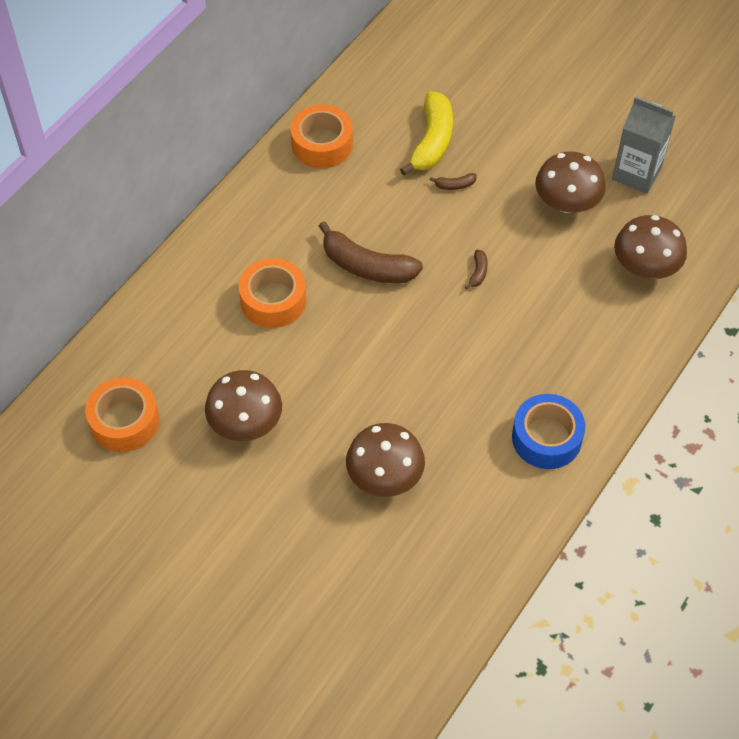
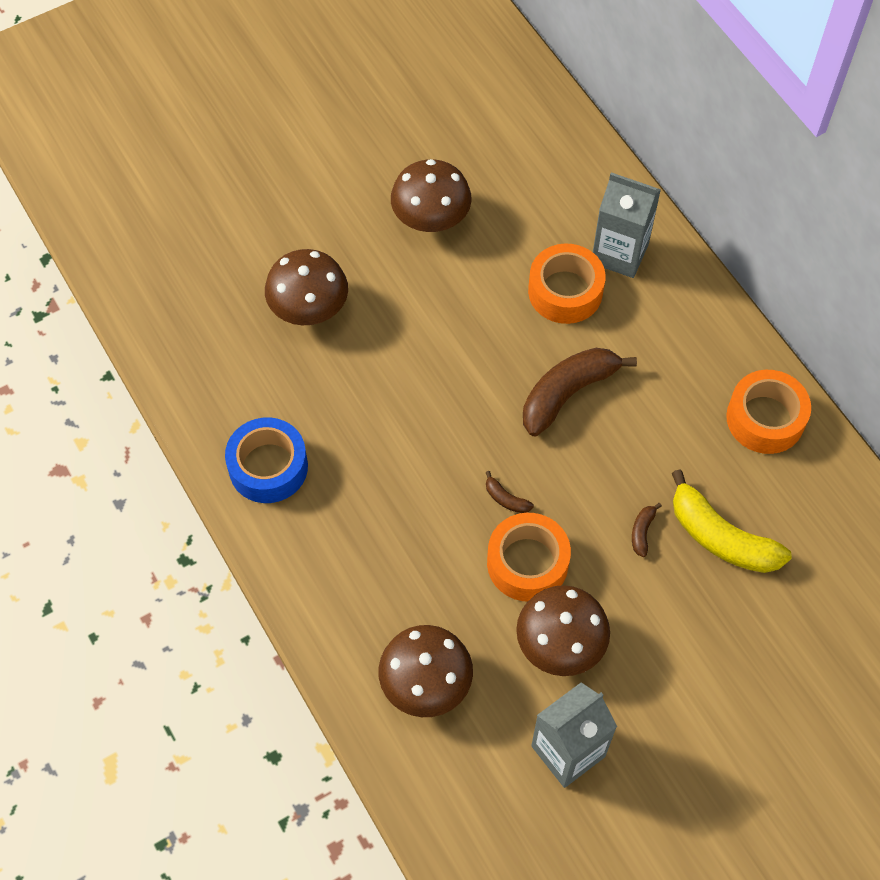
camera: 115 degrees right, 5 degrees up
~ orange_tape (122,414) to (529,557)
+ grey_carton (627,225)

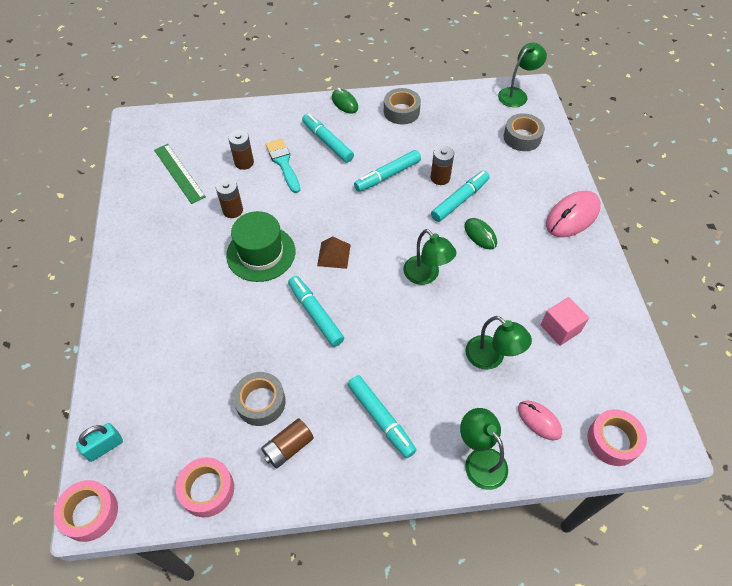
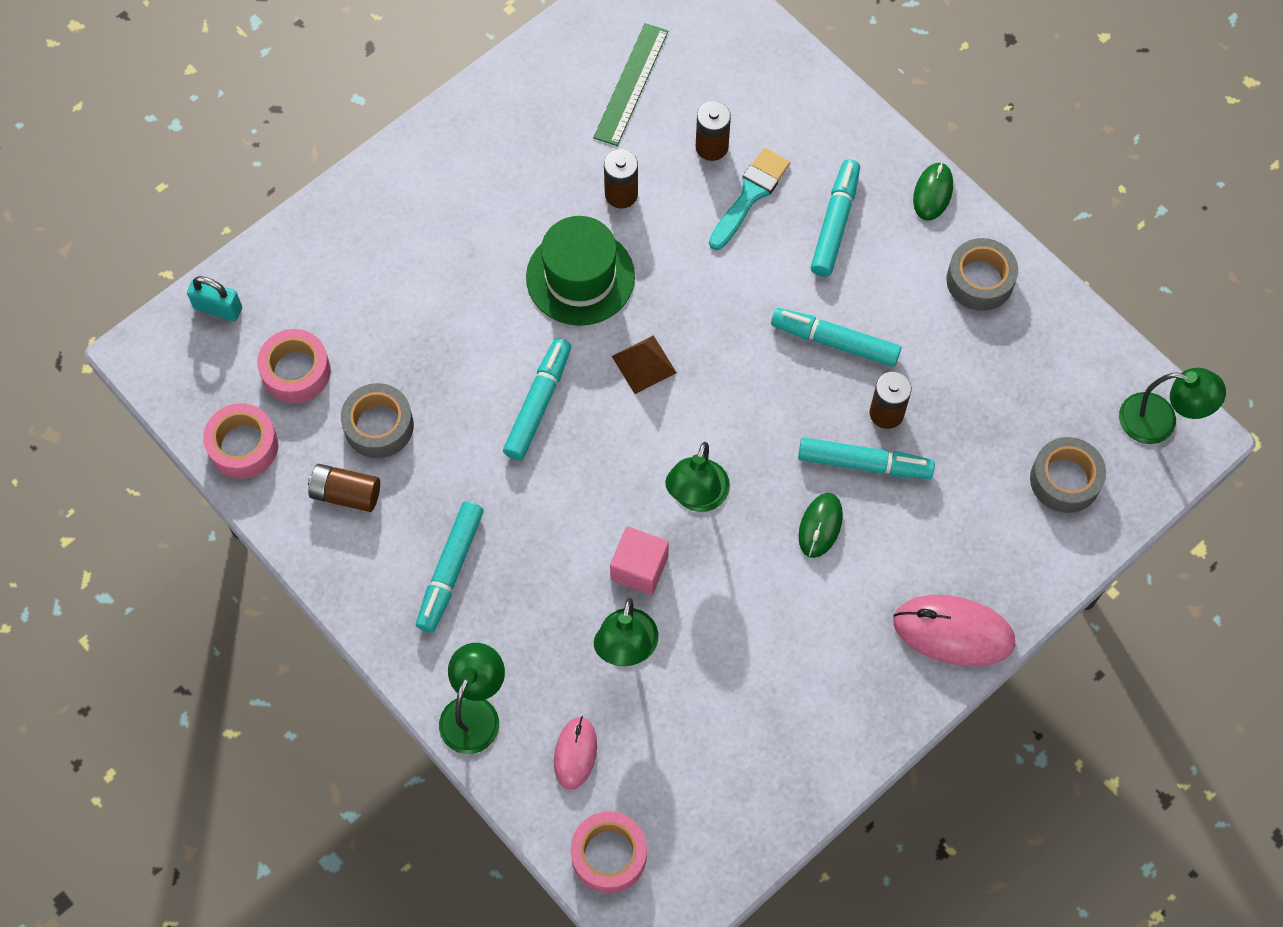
camera: 55 degrees right, 10 degrees up
~ pink_cube (565,321) to (639,560)
~ pink_tape (86,511) to (294,366)

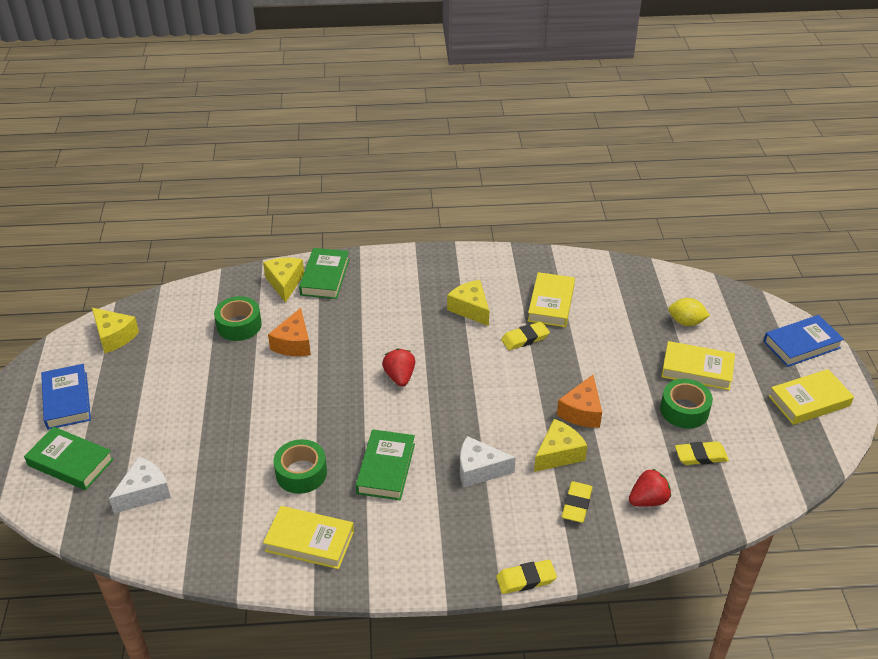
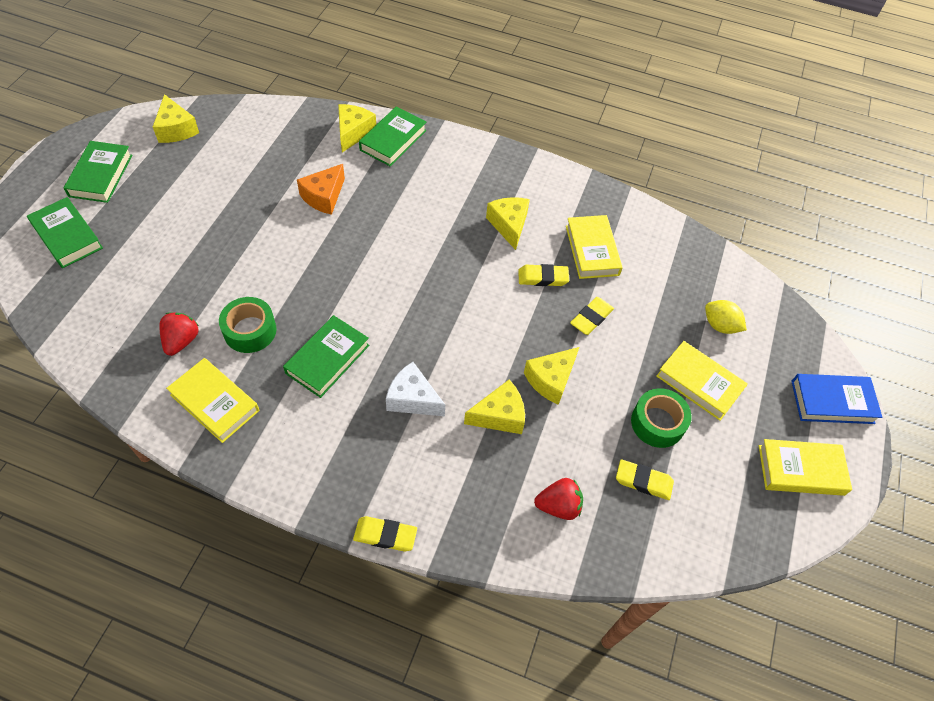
camera: 20 degrees right, 15 degrees up
~ yellow_book (551,299) = (594,247) 45 degrees counterclockwise
- green_tape (238,318)
~ red_strawberry (398,367) to (179,334)
~ blue_book (66,397) to green_book (98,172)
~ orange_cheese (579,401) to yellow_cheese (551,376)
- white_cheese (140,485)
~ yellow_eraser (577,502) to (592,316)

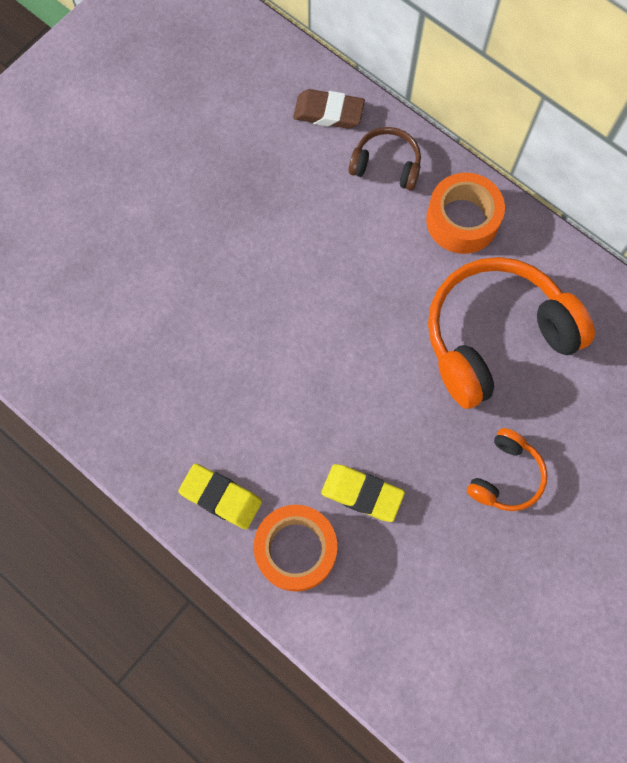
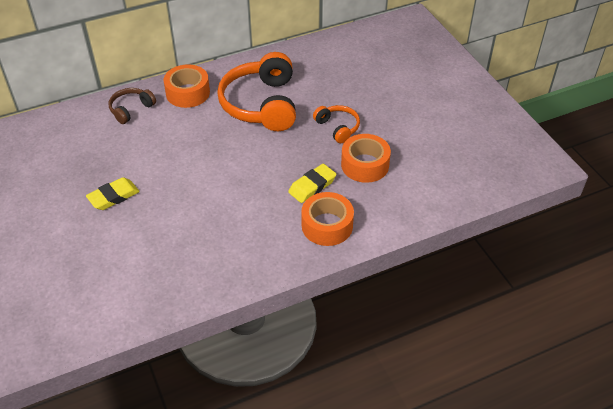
camera: 65 degrees left, 25 degrees down
- brown_eraser (329,109)
~ yellow_eraser (220,496) to (113,193)
+ orange_tape (366,158)

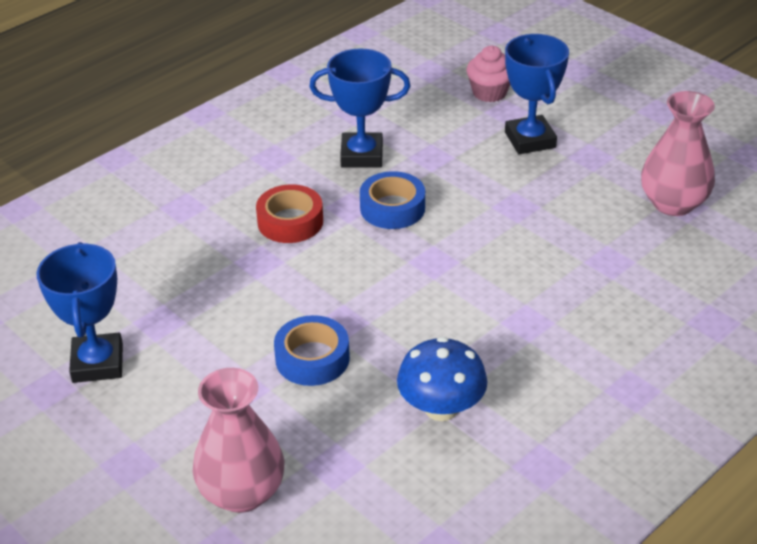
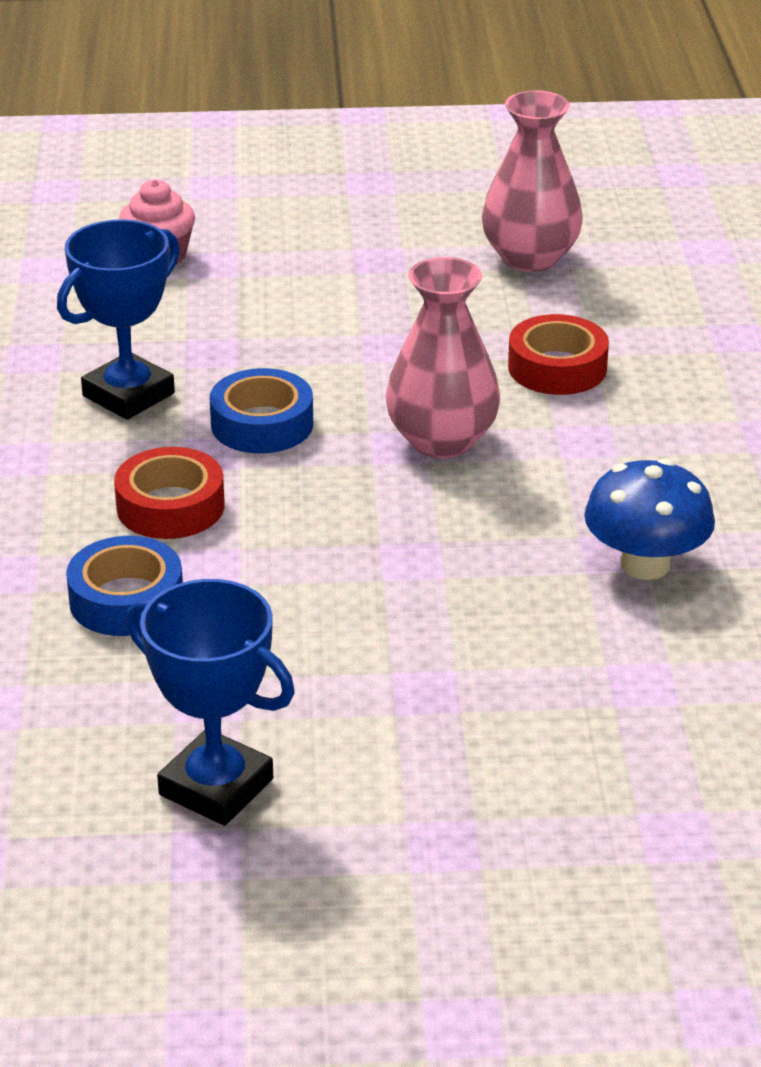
camera: 50 degrees left, 5 degrees down
- blue_trophy (537,94)
~ blue_tape (312,350) to (124,586)
~ pink_vase (238,440) to (443,357)
+ red_tape (558,354)

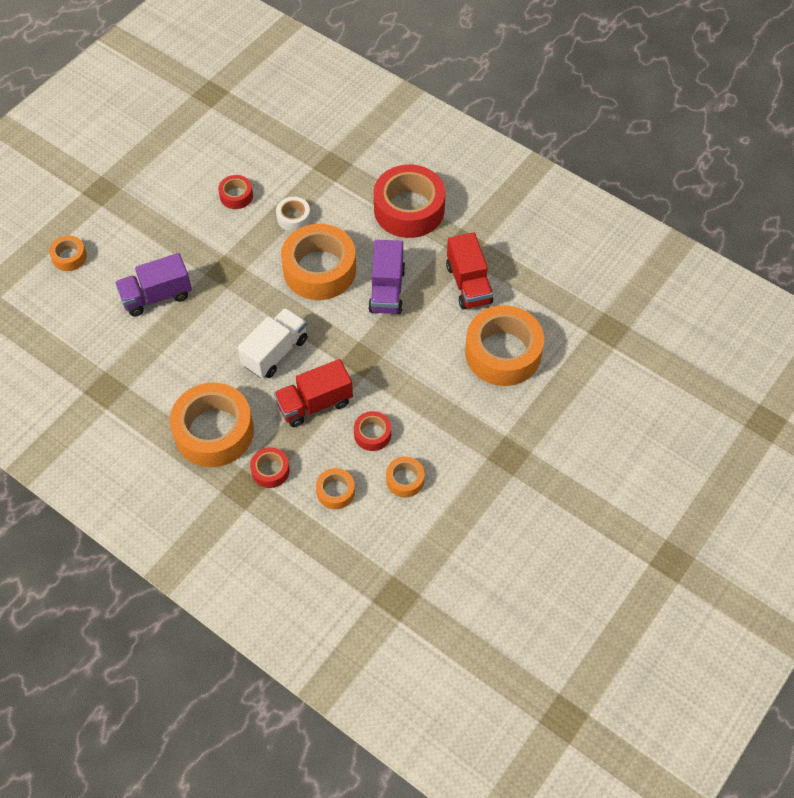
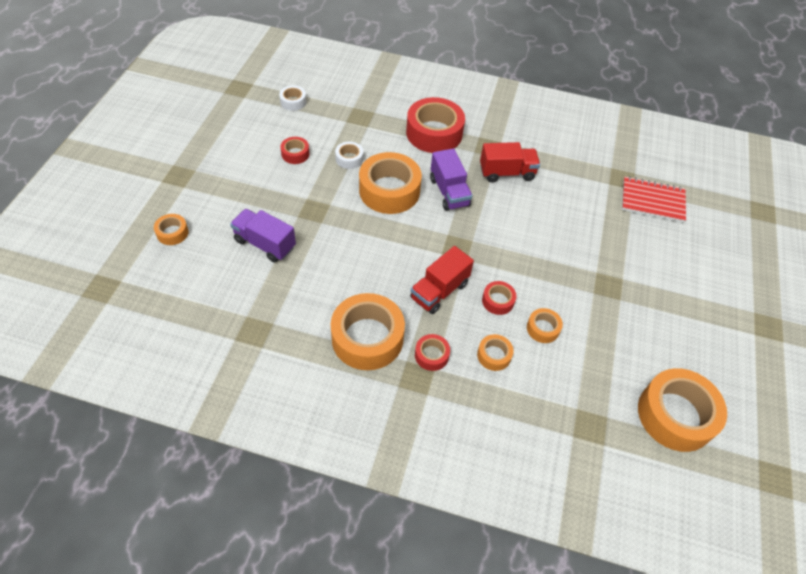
camera: 25 degrees left, 5 degrees down
~ red_truck (469,270) = (510,162) 60 degrees counterclockwise
~ purple_truck (153,284) = (263,235) 75 degrees clockwise
~ orange_tape (504,345) to (682,410)
- white_truck (272,343)
+ white_tape (293,98)
+ red_notebook (654,199)

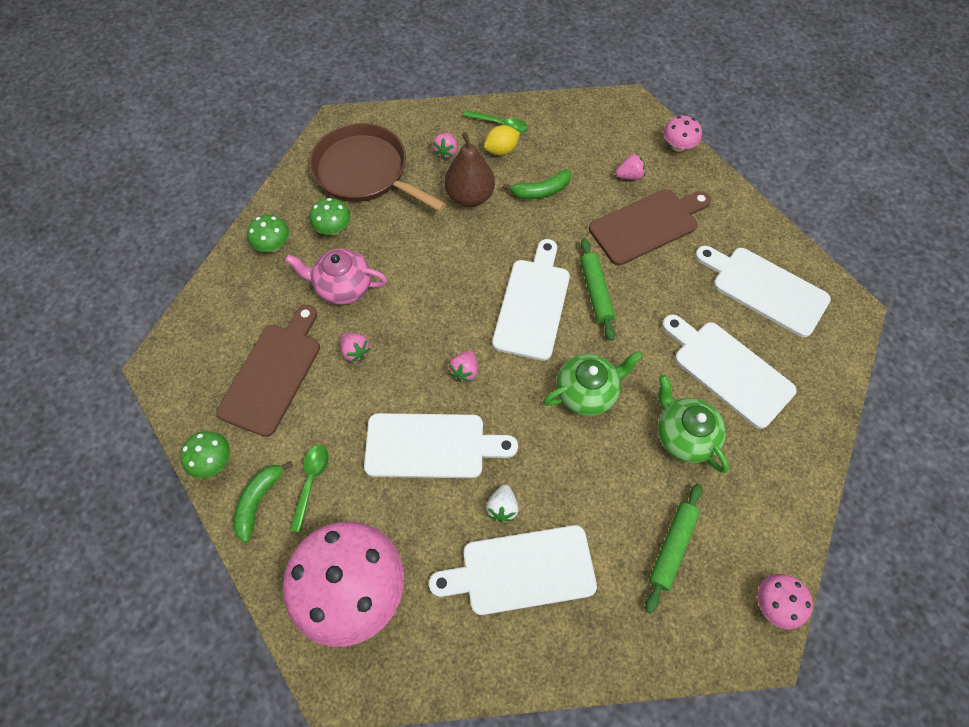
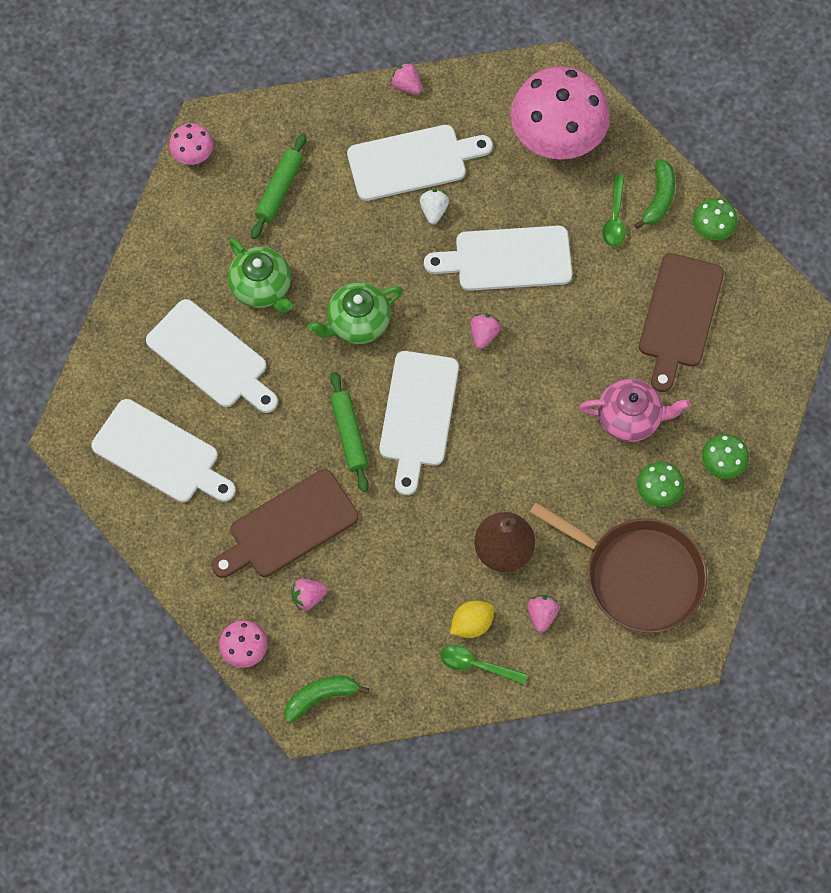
camera: 175 degrees right, 5 degrees up
~ green_banana (537,184) to (327,699)
~ pink_strawberry (355,348) to (406,78)

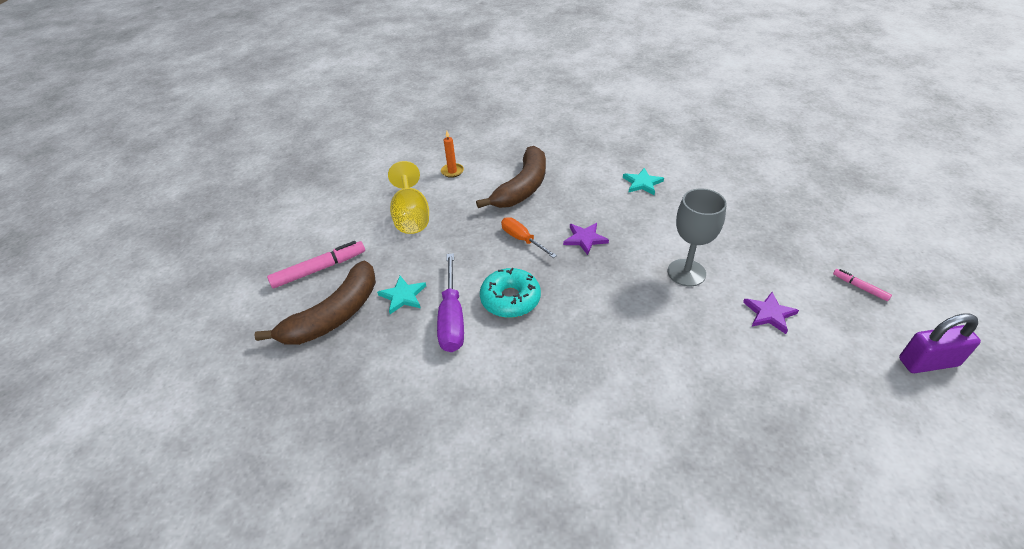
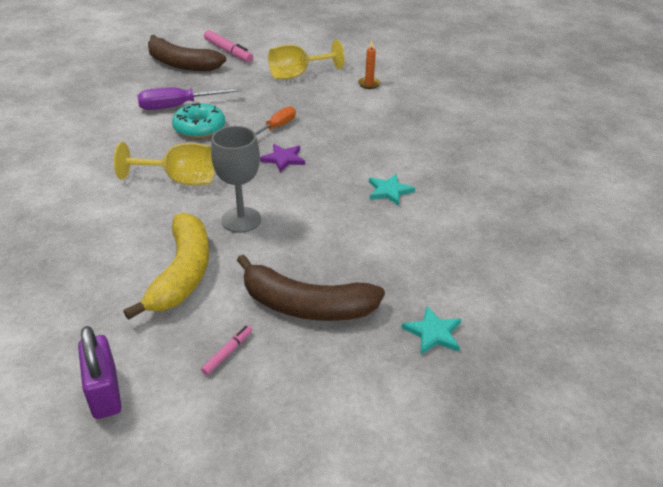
camera: 75 degrees right, 5 degrees down
~ brown_banana (511,177) to (311,287)
~ turquoise_star (401,295) to (431,330)
~ purple_star (771,313) to yellow_banana (166,266)
+ yellow_goblet (164,163)

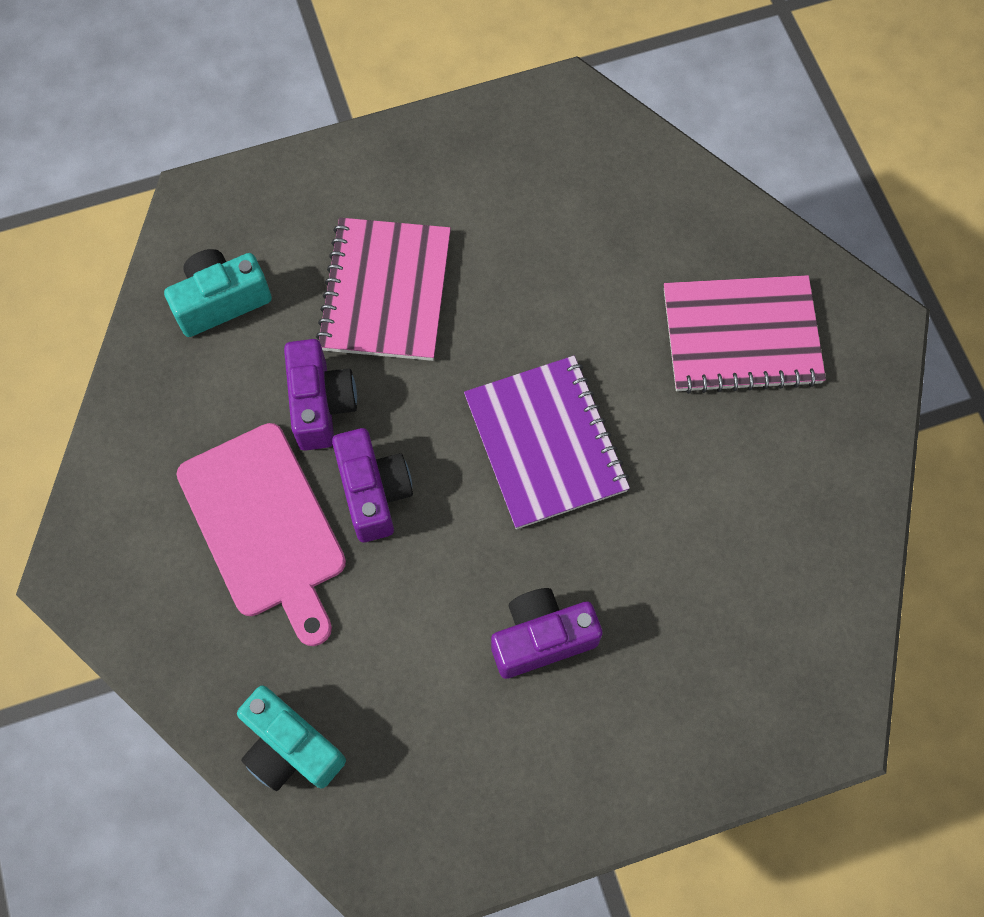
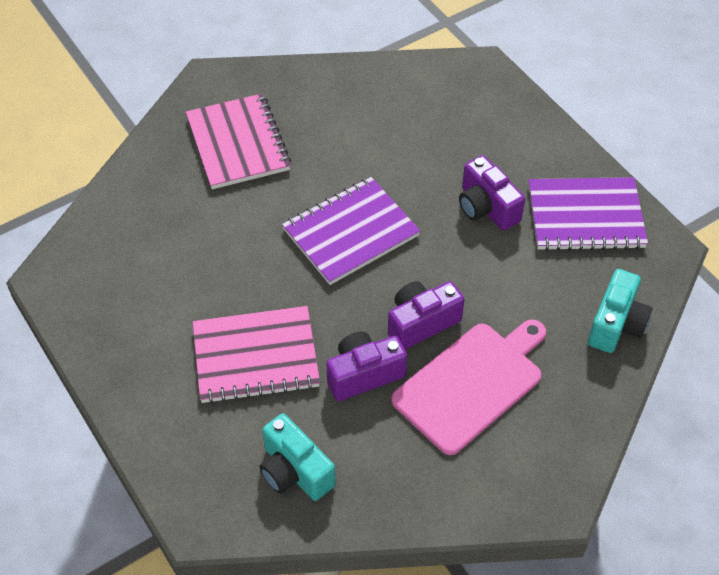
camera: 105 degrees left, 15 degrees down
+ purple_notebook (588,214)

